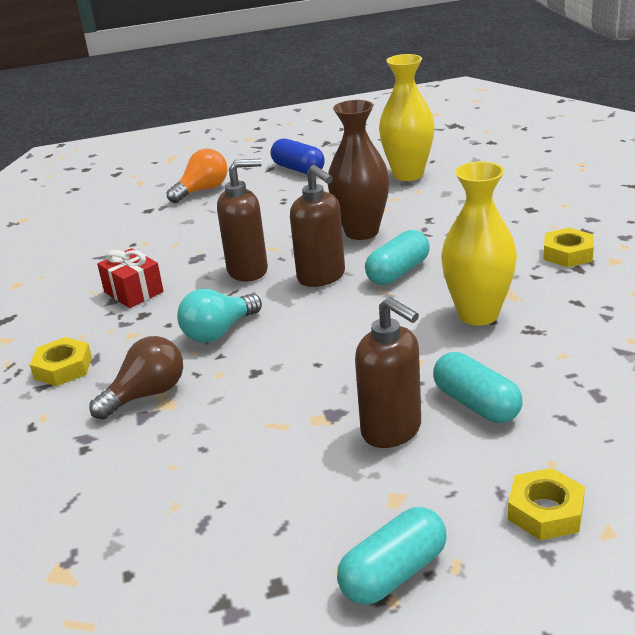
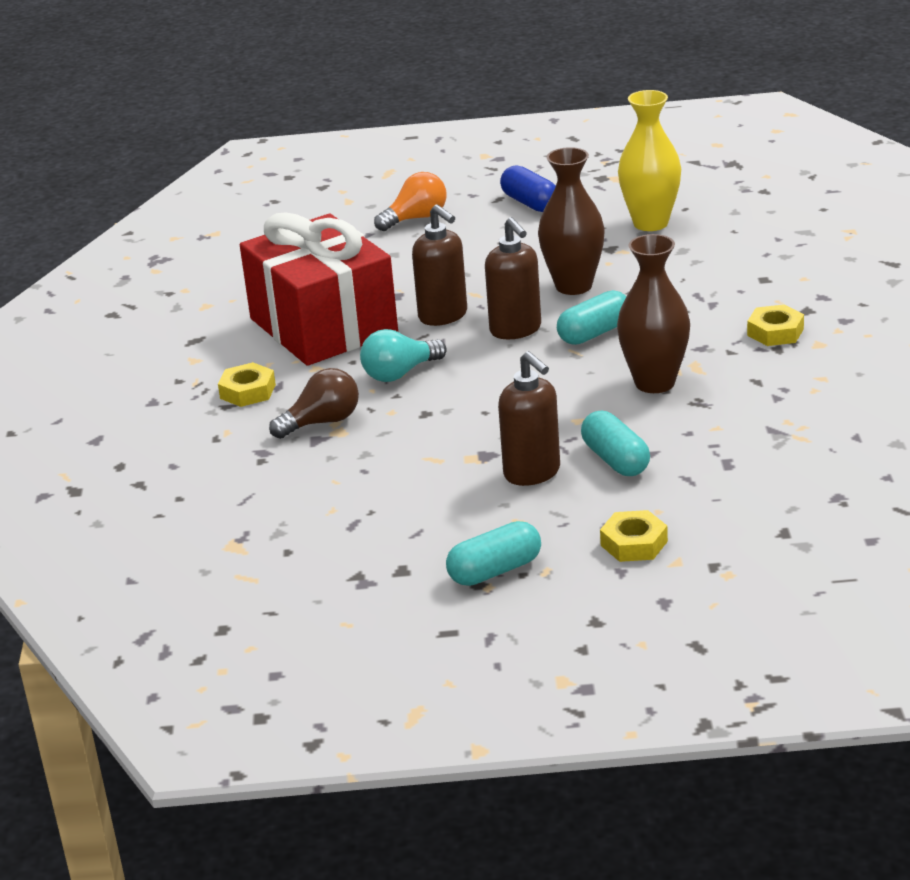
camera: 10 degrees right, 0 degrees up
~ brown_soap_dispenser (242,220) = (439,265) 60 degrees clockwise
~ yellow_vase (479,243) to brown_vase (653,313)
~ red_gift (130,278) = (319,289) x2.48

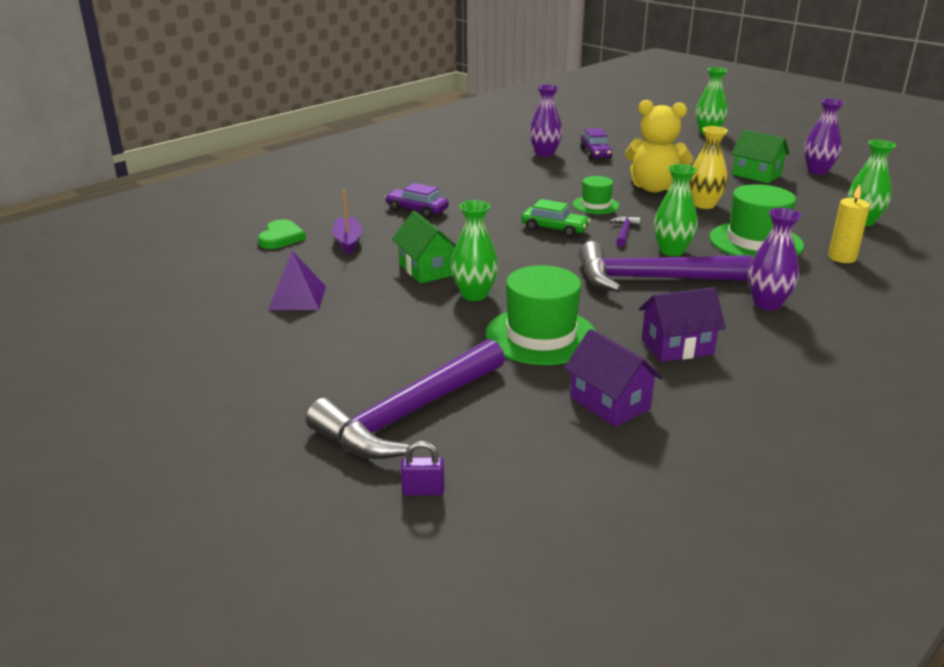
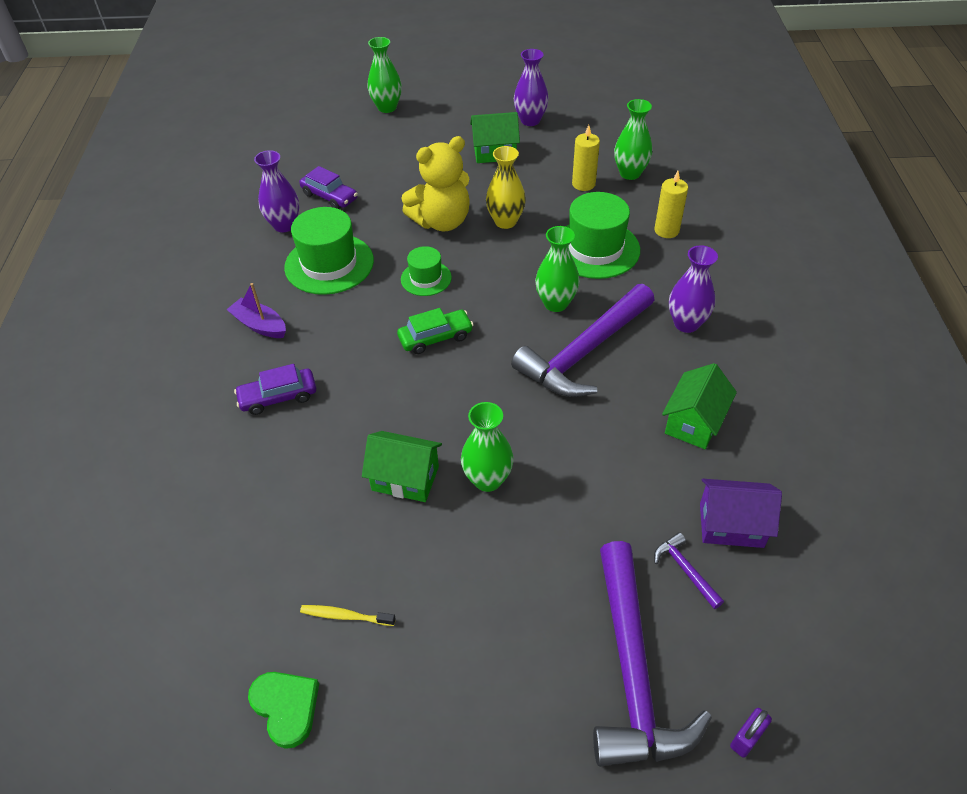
camera: 45 degrees left, 20 degrees up
~ purple_boat (347,222) to (256,310)
~ purple_hammer (625,231) to (689,570)
~ green_heart (282,234) to (283,710)
~ purple_pyramid (297,280) to yellow_toothbrush (348,615)
~ green_hat (540,315) to (329,251)
~ purple_house (682,324) to green_house (699,406)
+ yellow_candle (586,158)

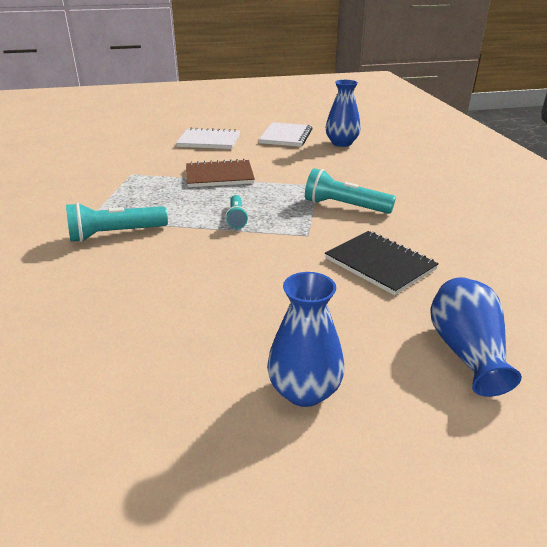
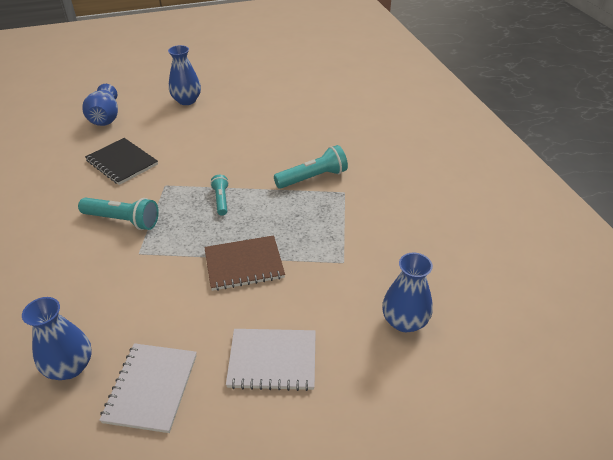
camera: 175 degrees right, 10 degrees up
+ blue_vase (407,292)

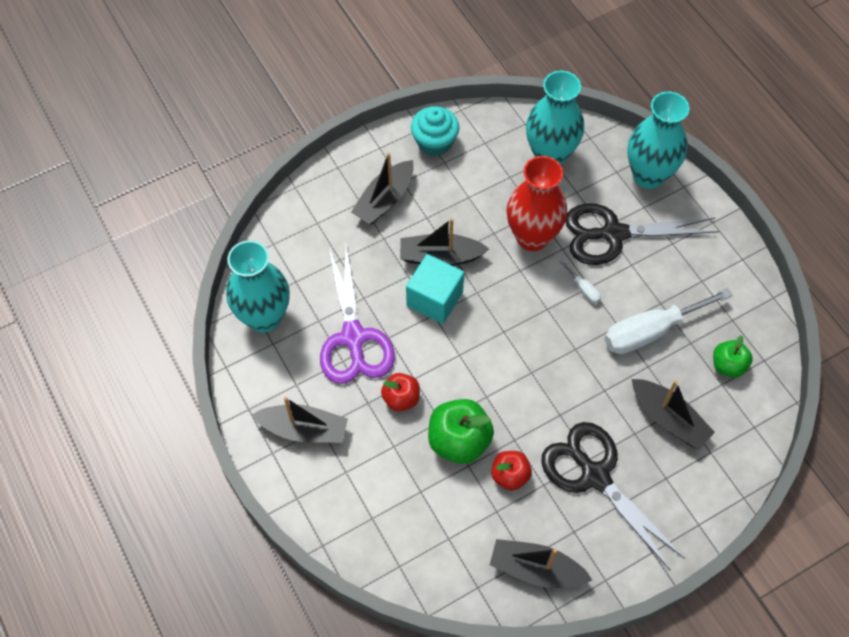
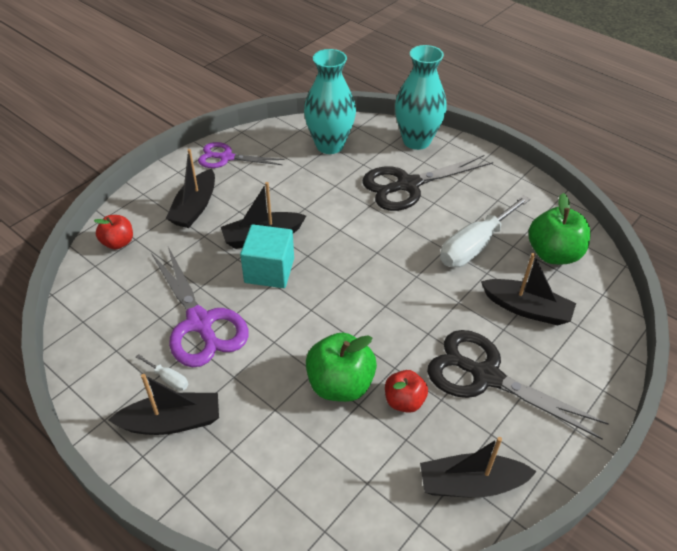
camera: 20 degrees left, 15 degrees down
~ turquoise_cupcake (435,131) to purple_scissors (241,155)
- red_vase (536,203)
- turquoise_vase (258,286)
~ white_screwdriver (580,282) to (162,372)
~ green_apple (733,356) = (560,228) x1.64
~ red_apple (400,392) to (113,232)

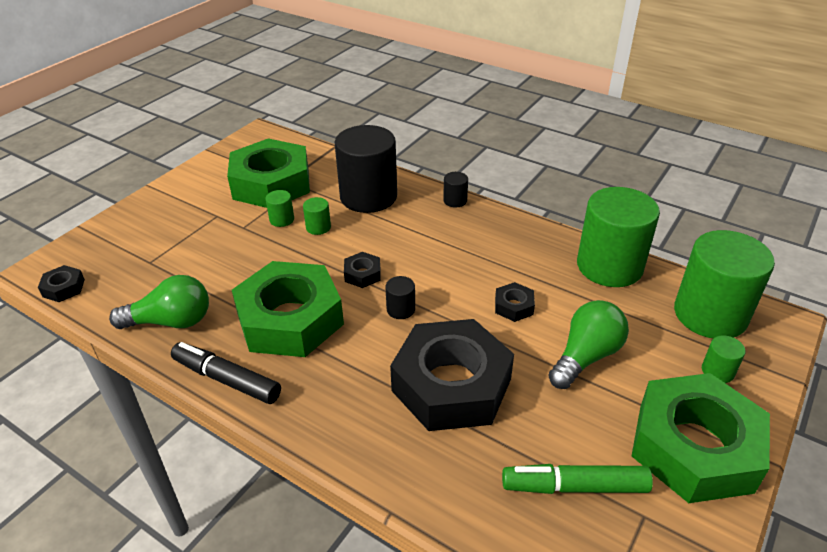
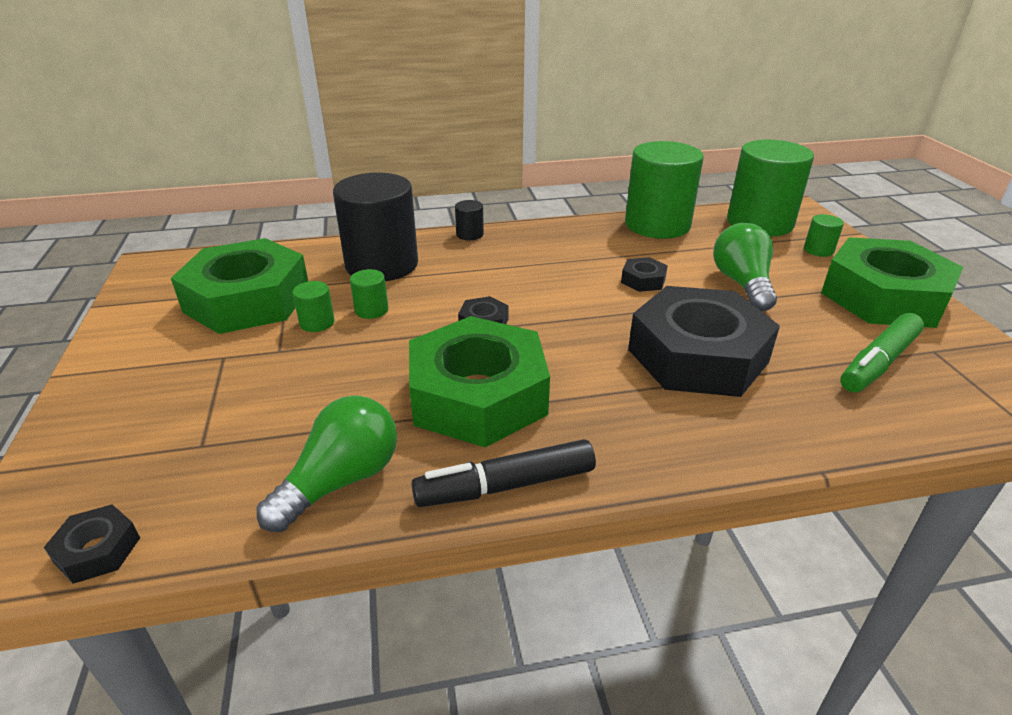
camera: 45 degrees left, 5 degrees down
- black_cylinder (400,297)

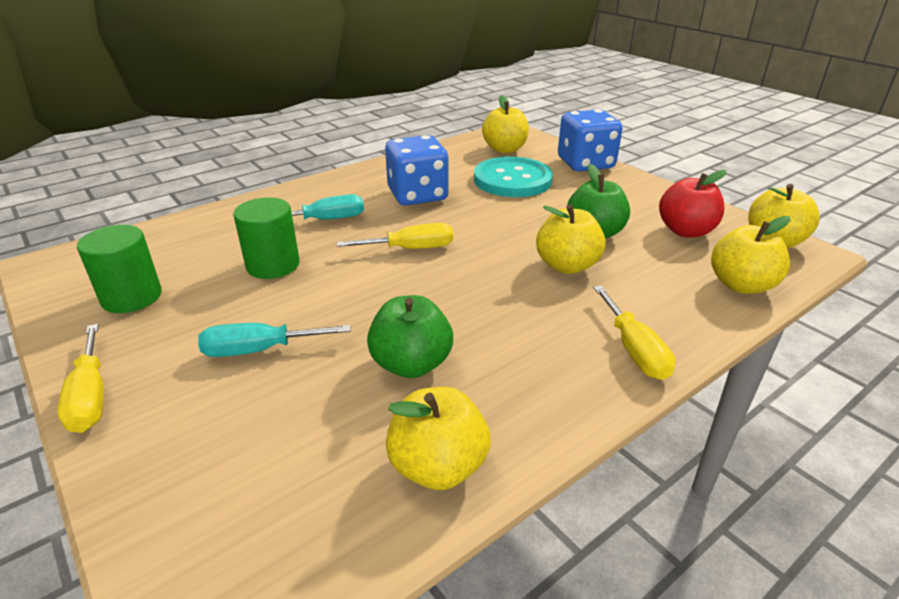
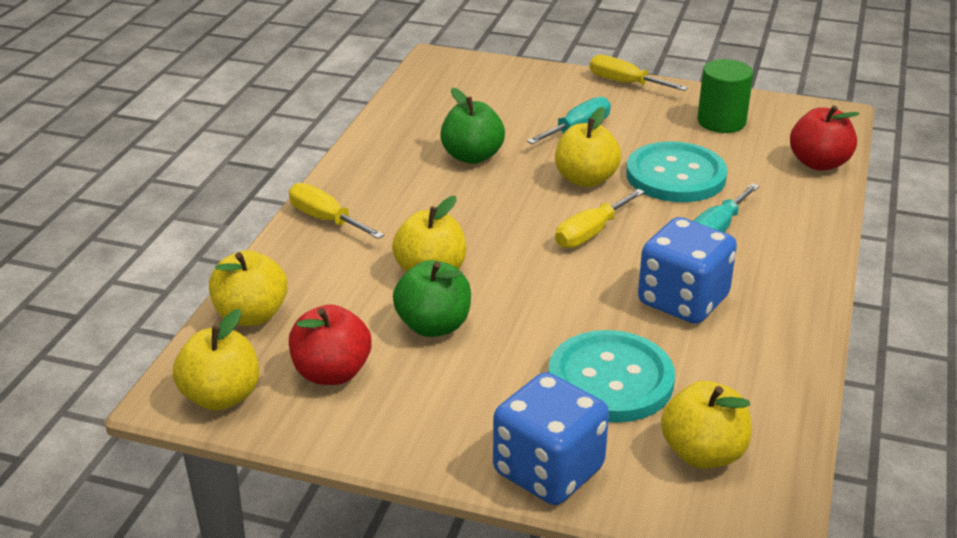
camera: 145 degrees right, 0 degrees up
~ green_cylinder (266,238) to turquoise_button (677,171)
~ yellow_apple (438,438) to (588,147)
+ red_apple (824,138)

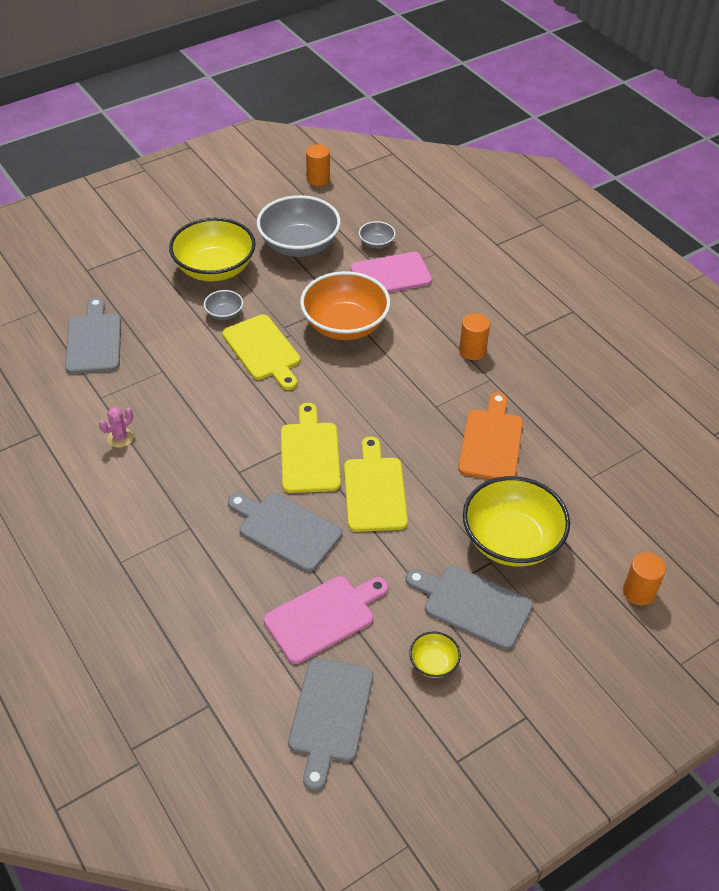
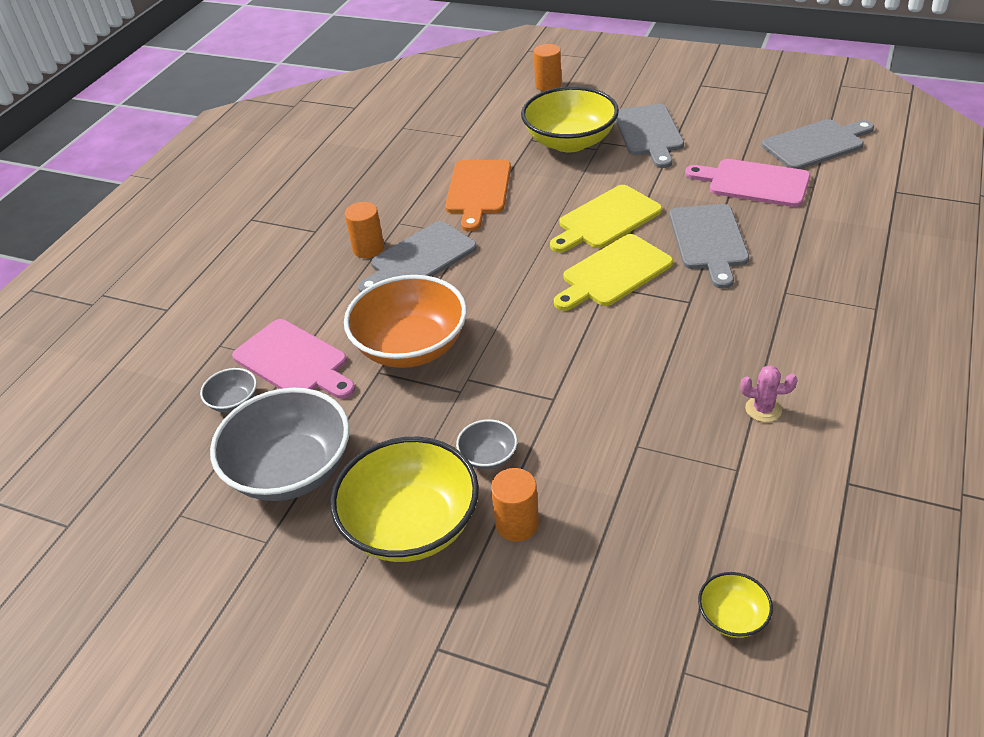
camera: 120 degrees left, 5 degrees down
~ orange_cylinder (318,165) to (515,505)
~ grey_cutting_board (93,335) to (417,257)
- yellow_cutting_board (261,352)
~ orange_cutting_board (490,435) = (478,195) 60 degrees counterclockwise
~ yellow_bowl (435,655) to (735,605)

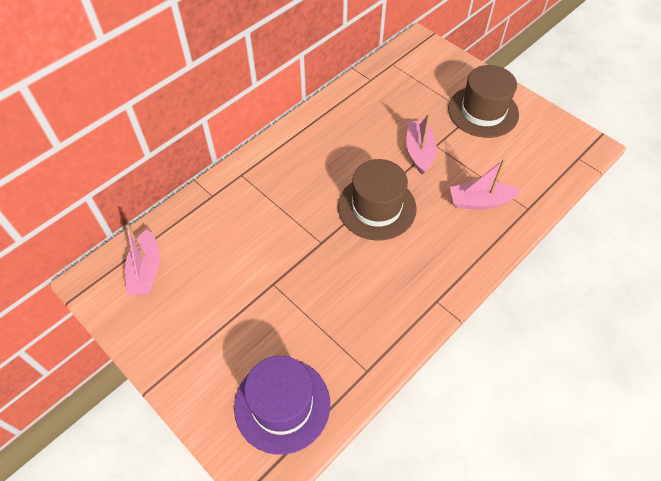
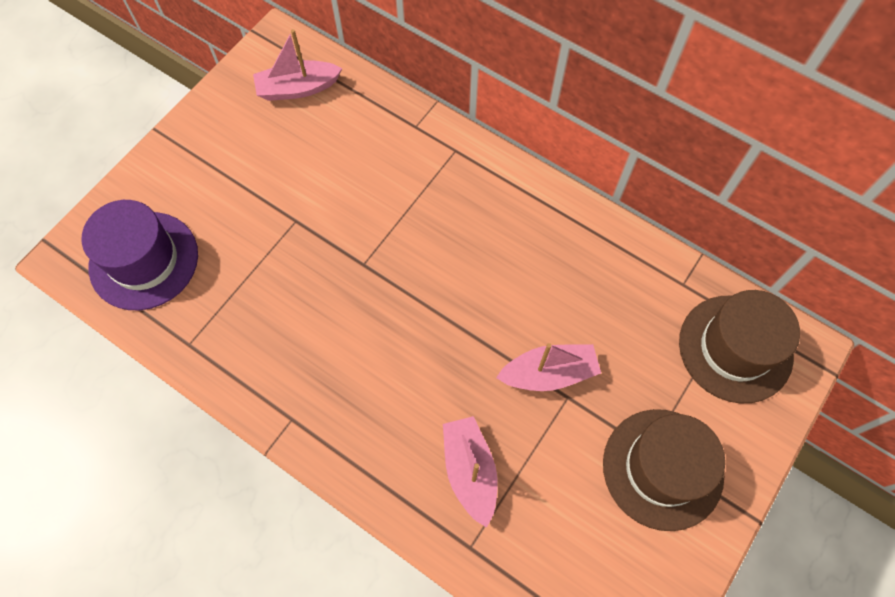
camera: 80 degrees right, 10 degrees up
~ brown_hat (377,200) to (739,347)

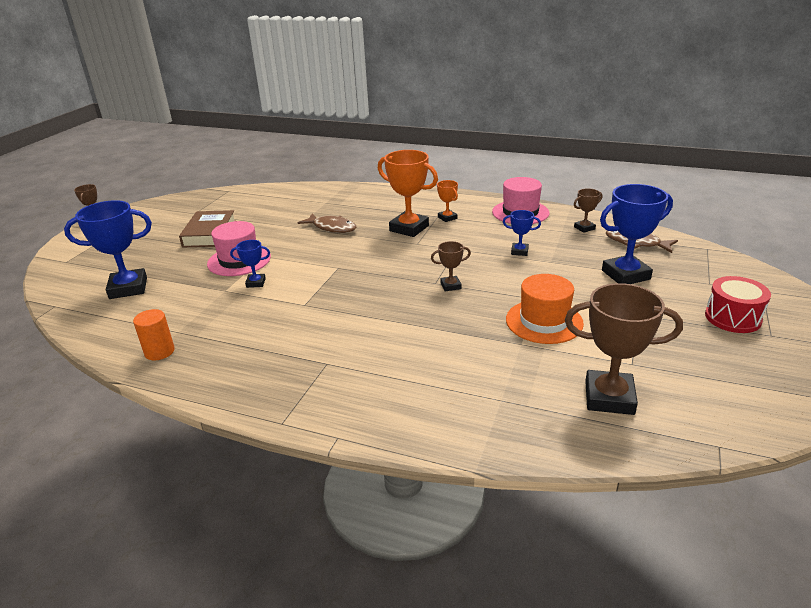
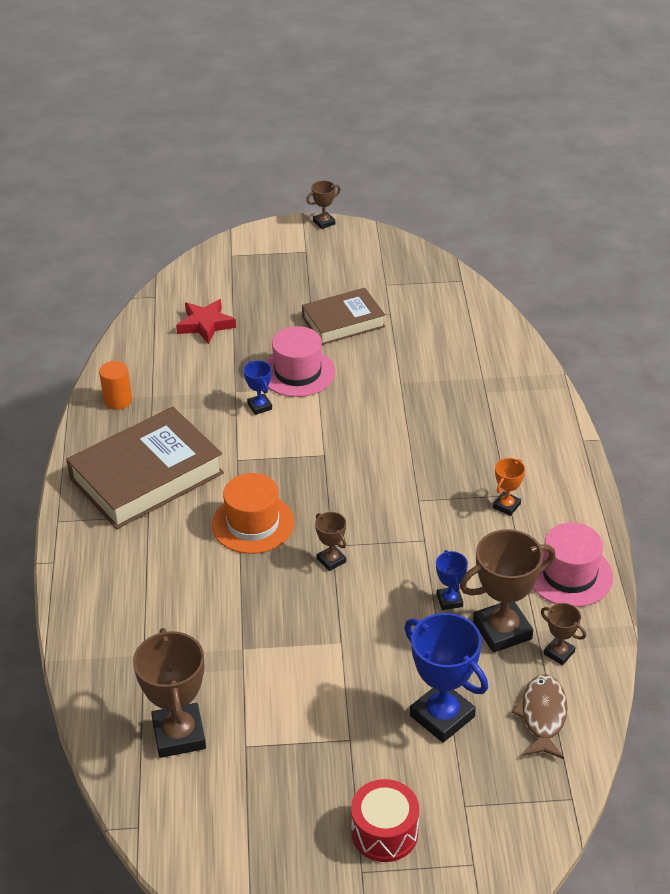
camera: 65 degrees right, 10 degrees up
- orange_trophy (408,193)
~ blue_trophy (108,249) to red_star (206,321)
- brown_fish (327,223)
~ orange_hat (545,309) to (253,513)
+ brown_book (145,468)
+ brown_trophy (507,591)

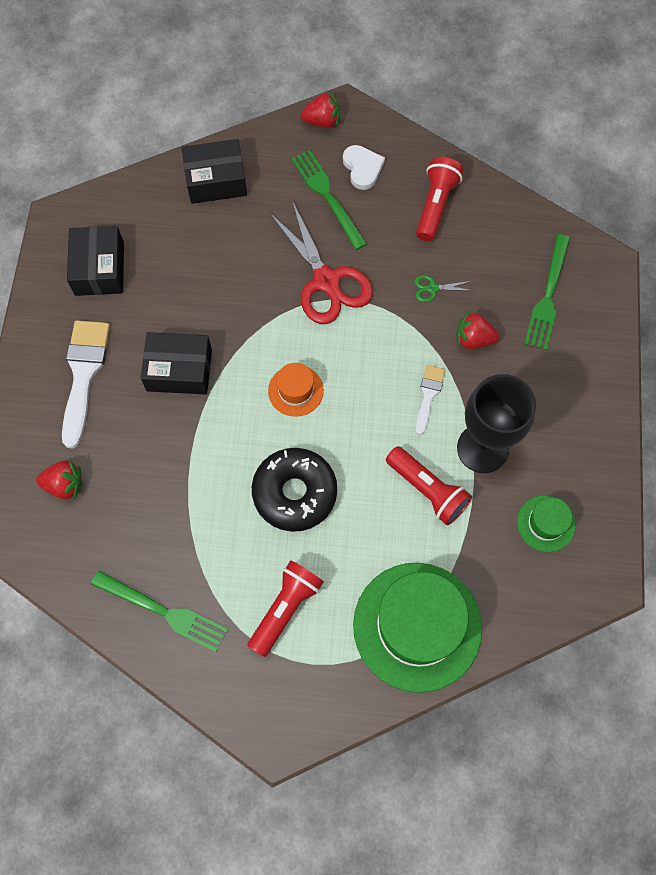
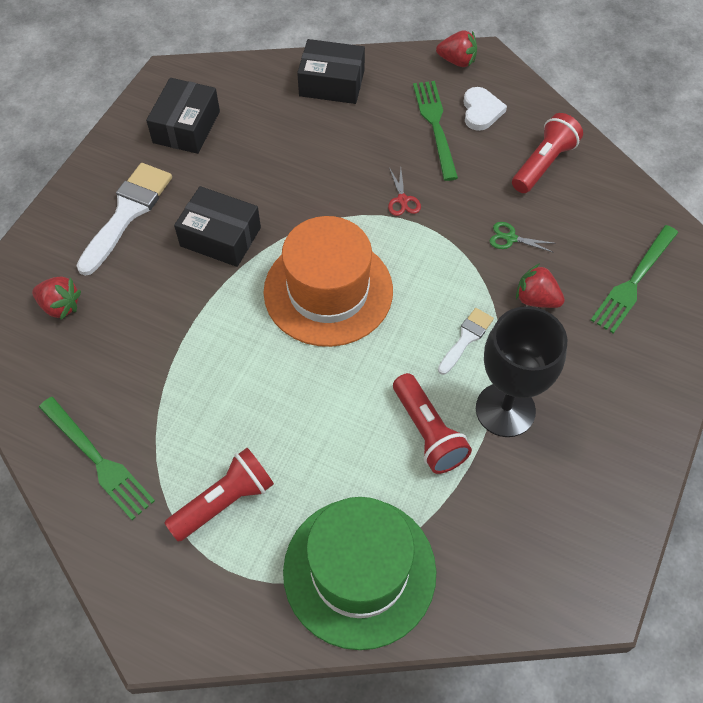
camera: 20 degrees right, 10 degrees down
~ red_scissors (321,262) = (404,192) x0.41
~ orange_hat (296,390) = (328,281) x2.13
- black_donut (294,490)
- green_hat (546,524)

